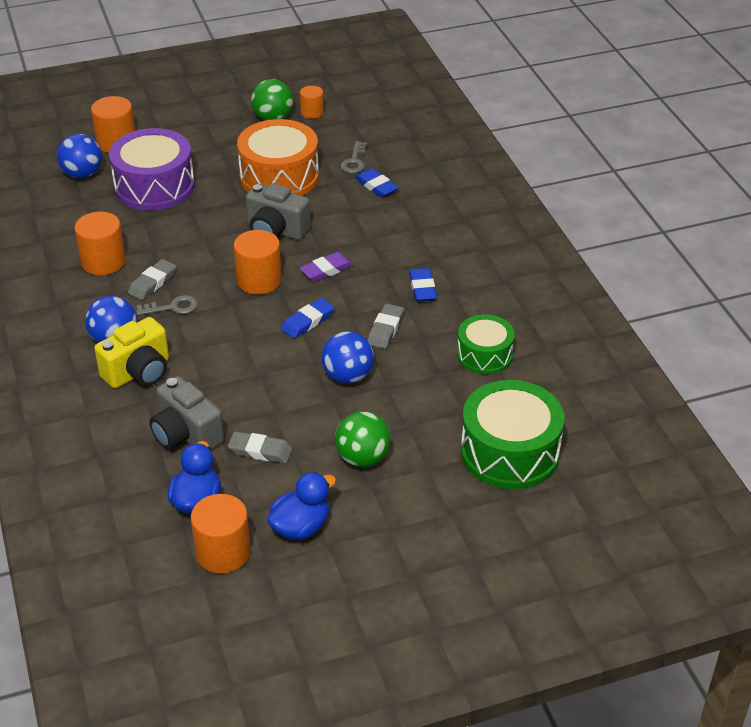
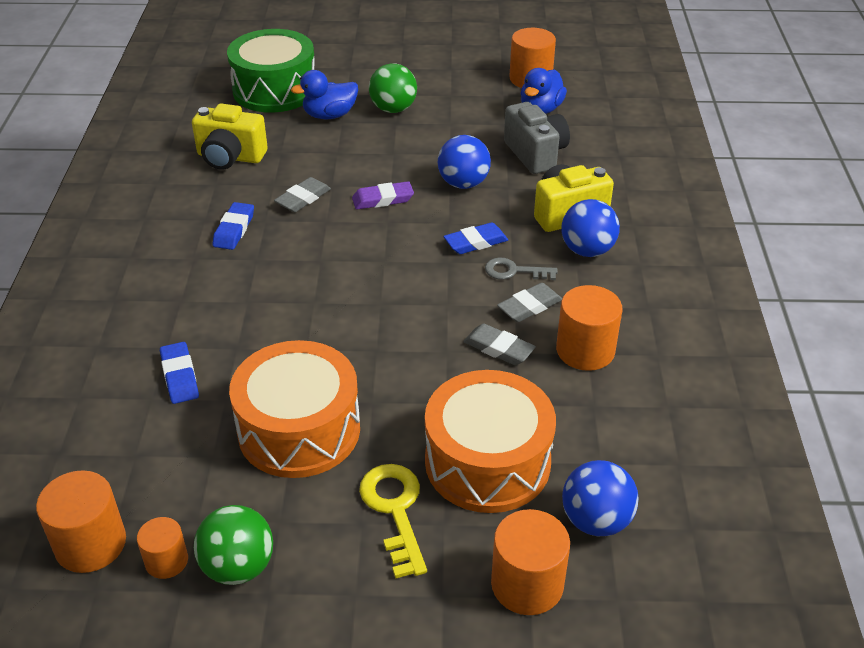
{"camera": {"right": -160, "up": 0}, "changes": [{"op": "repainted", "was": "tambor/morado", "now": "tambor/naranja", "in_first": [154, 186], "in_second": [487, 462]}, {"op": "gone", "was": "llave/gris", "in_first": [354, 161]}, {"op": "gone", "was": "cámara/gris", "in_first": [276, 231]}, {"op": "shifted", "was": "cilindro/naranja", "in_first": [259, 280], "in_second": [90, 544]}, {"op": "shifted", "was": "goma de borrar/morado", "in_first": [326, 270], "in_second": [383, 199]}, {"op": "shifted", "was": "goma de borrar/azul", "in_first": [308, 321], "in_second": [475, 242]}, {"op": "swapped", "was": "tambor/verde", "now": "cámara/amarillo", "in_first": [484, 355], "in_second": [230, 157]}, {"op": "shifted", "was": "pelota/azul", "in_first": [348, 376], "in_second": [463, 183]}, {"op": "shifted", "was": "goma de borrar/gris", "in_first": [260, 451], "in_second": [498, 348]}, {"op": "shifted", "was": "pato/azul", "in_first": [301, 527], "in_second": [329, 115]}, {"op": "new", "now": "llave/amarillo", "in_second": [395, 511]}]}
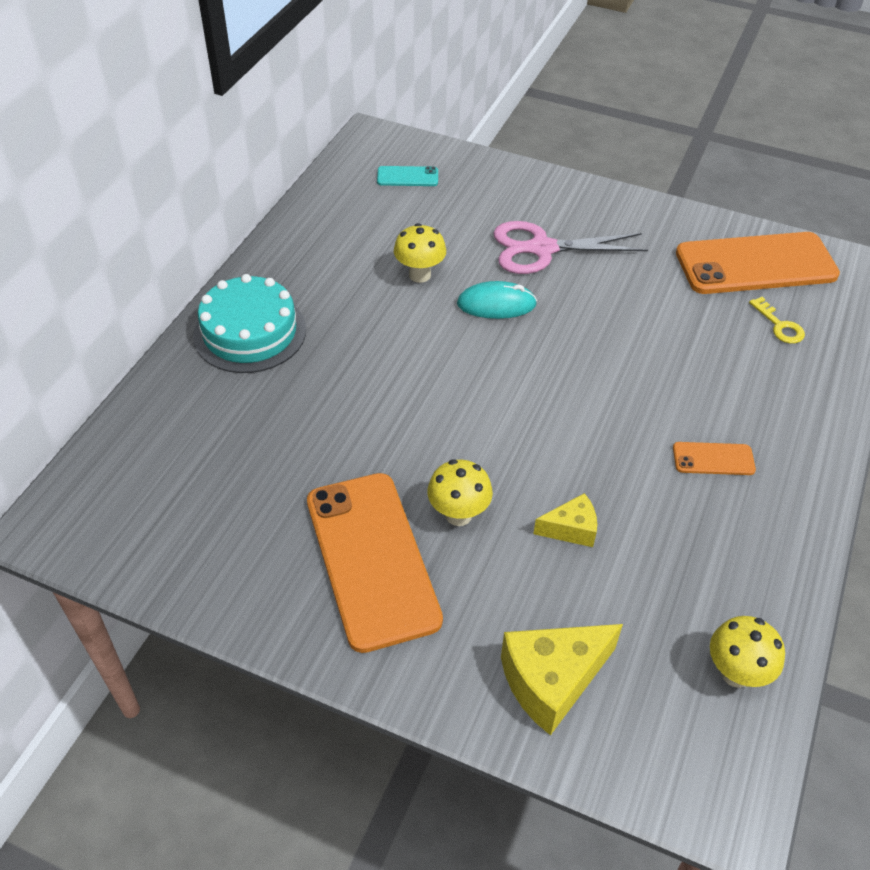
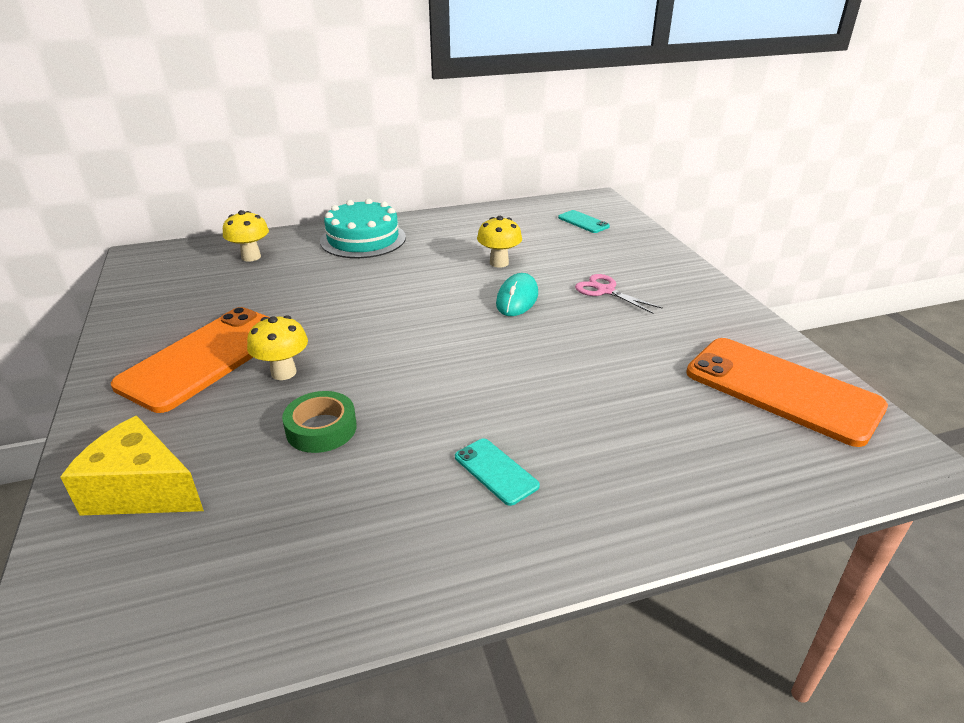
{"camera": {"right": 50, "up": -15}, "changes": [{"op": "scaled", "was": "tijeras/rosa", "in_first": [542, 249], "in_second": [605, 291], "ratio": 0.61}, {"op": "rotated", "was": "ratón/turquesa", "in_first": [496, 304], "in_second": [517, 299], "clockwise": 60}, {"op": "gone", "was": "llave/amarillo", "in_first": [779, 325]}, {"op": "repainted", "was": "móvil/naranja", "now": "móvil/turquesa", "in_first": [713, 459], "in_second": [496, 471]}, {"op": "swapped", "was": "queso/amarillo", "now": "cinta adhesiva/verde", "in_first": [571, 529], "in_second": [321, 429]}, {"op": "shifted", "was": "seta/amarillo", "in_first": [736, 673], "in_second": [251, 257]}]}
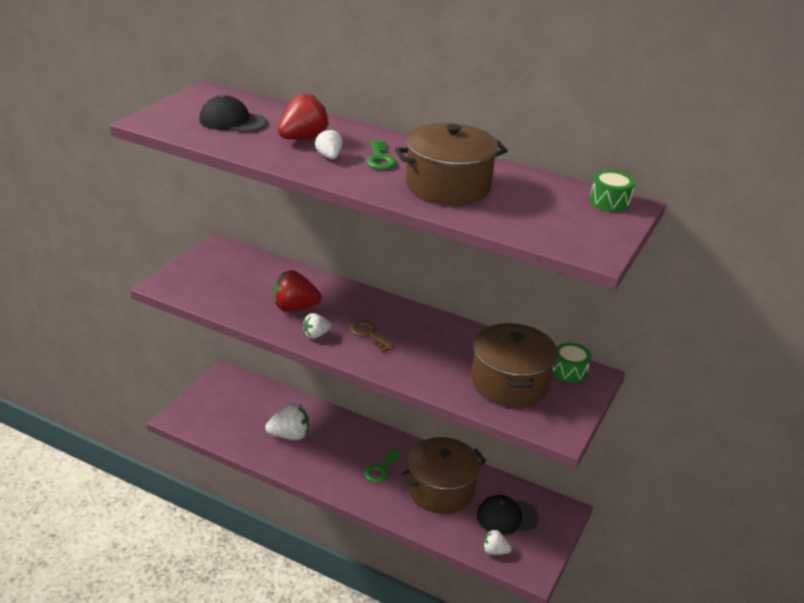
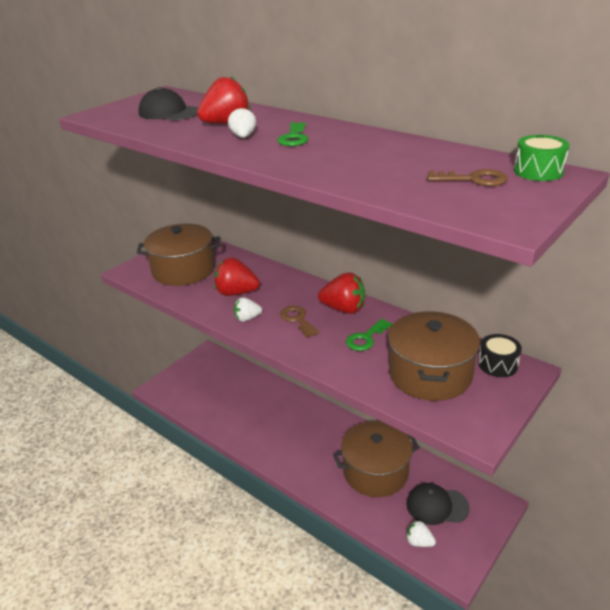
{"camera": {"right": 15, "up": 0}, "changes": [{"op": "shifted", "was": "olla/marrón", "in_first": [448, 186], "in_second": [183, 270]}, {"op": "repainted", "was": "tambor/verde", "now": "tambor/negro", "in_first": [569, 371], "in_second": [497, 364]}, {"op": "gone", "was": "fresa/blanco", "in_first": [289, 435]}, {"op": "shifted", "was": "llave/verde", "in_first": [380, 469], "in_second": [366, 338]}, {"op": "new", "now": "llave/marrón", "in_second": [473, 179]}, {"op": "new", "now": "fresa/rojo", "in_second": [344, 309]}]}
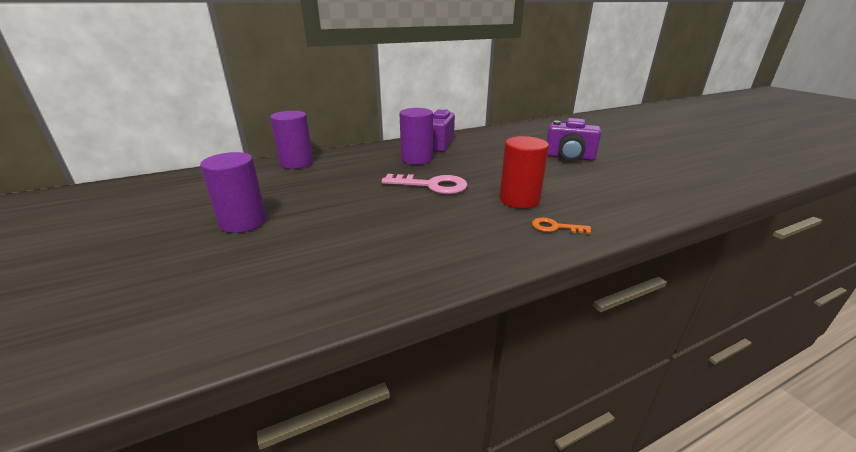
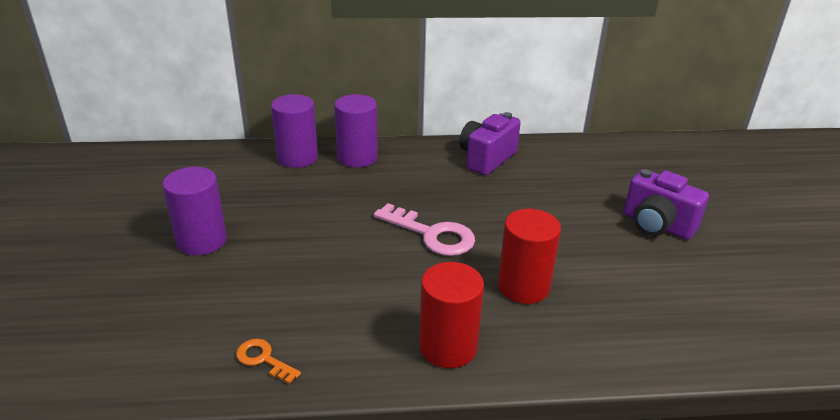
{"camera": {"right": 20, "up": 5}, "changes": [{"op": "shifted", "was": "cilindro/morado", "in_first": [417, 159], "in_second": [357, 157]}, {"op": "shifted", "was": "llave/naranja", "in_first": [555, 227], "in_second": [263, 359]}, {"op": "new", "now": "cilindro/rojo", "in_second": [448, 347]}]}
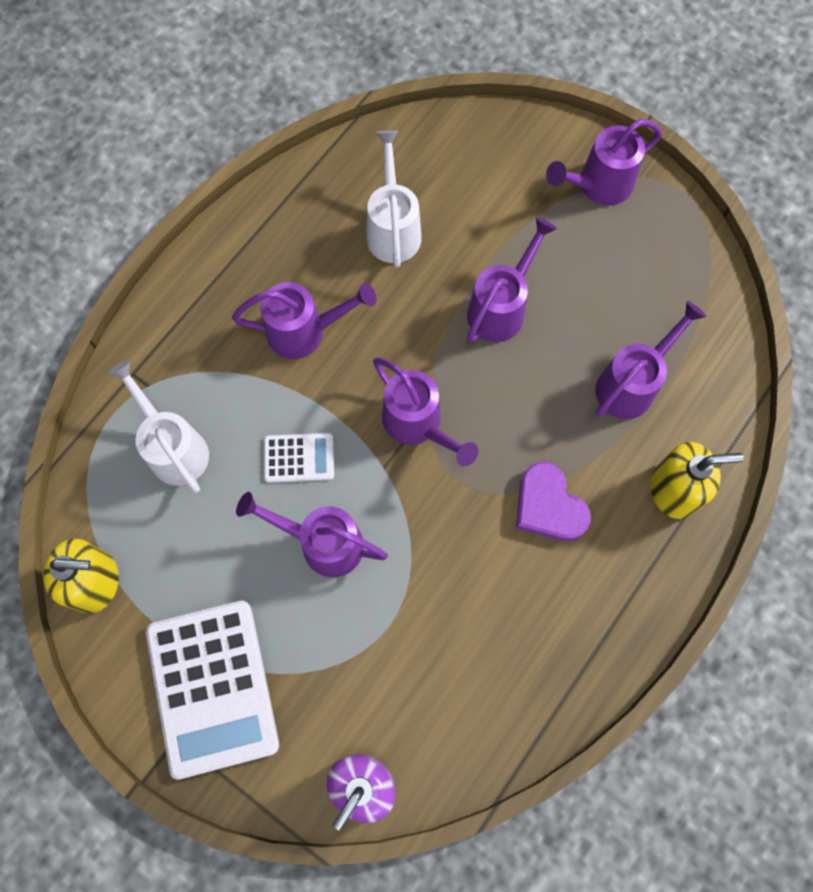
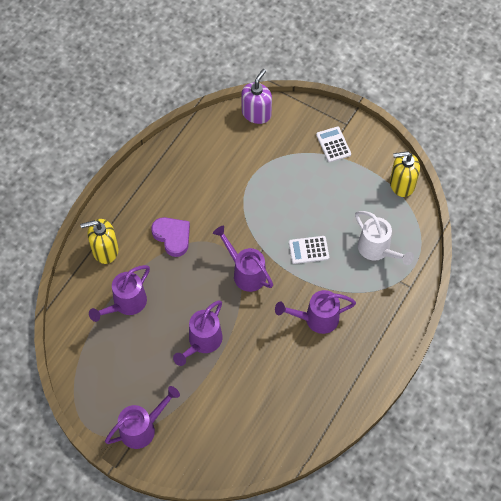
{"camera": {"right": 175, "up": -10}, "changes": [{"op": "gone", "was": "regadera/blanco", "in_first": [393, 229]}, {"op": "gone", "was": "regadera/morado", "in_first": [323, 543]}, {"op": "scaled", "was": "calculadora/blanco", "in_first": [212, 687], "in_second": [333, 144], "ratio": 0.48}]}
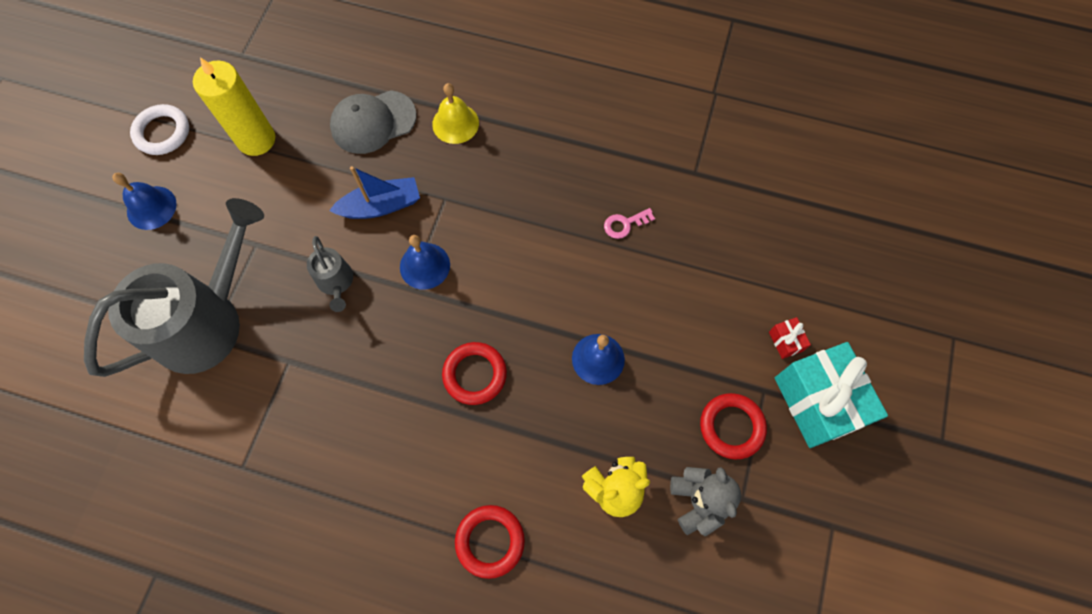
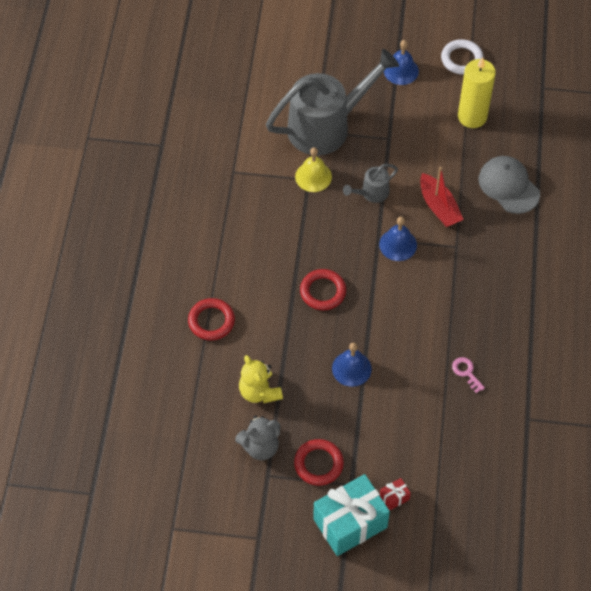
{"camera": {"right": 80, "up": -10}, "changes": [{"op": "shifted", "was": "campana/amarillo", "in_first": [455, 123], "in_second": [313, 176]}, {"op": "repainted", "was": "barco/azul", "now": "barco/rojo", "in_first": [381, 206], "in_second": [439, 207]}, {"op": "rotated", "was": "regadera/gris", "in_first": [208, 320], "in_second": [327, 126], "clockwise": -60}]}
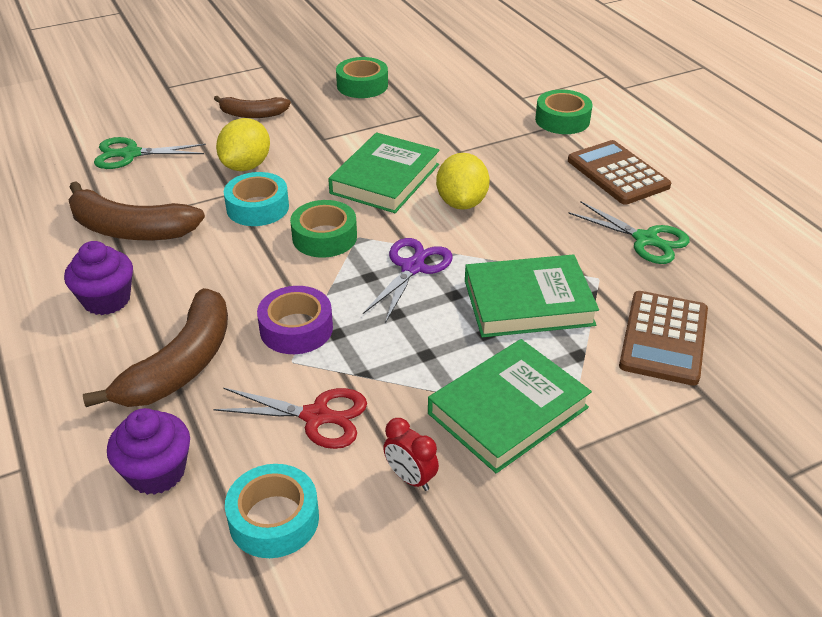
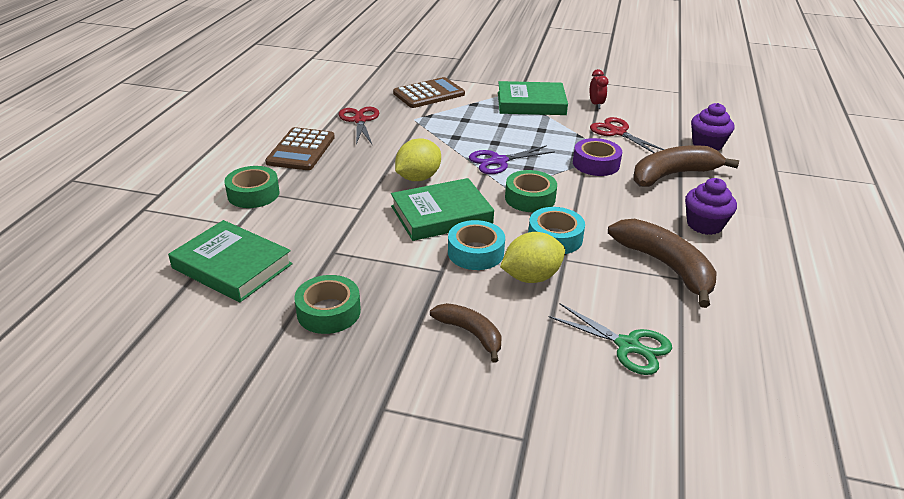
{"camera": {"right": -140, "up": -5}, "changes": [{"op": "repainted", "was": "tijeras/verde", "now": "tijeras/rojo", "in_first": [645, 239], "in_second": [359, 120]}, {"op": "shifted", "was": "libro/verde", "in_first": [528, 302], "in_second": [232, 266]}, {"op": "shifted", "was": "cinta adhesiva/turquesa", "in_first": [274, 519], "in_second": [475, 252]}]}
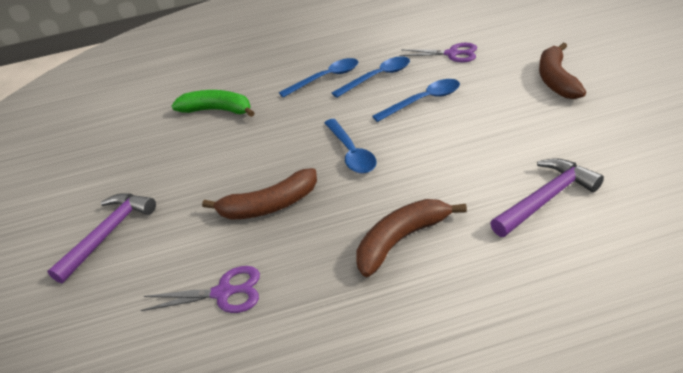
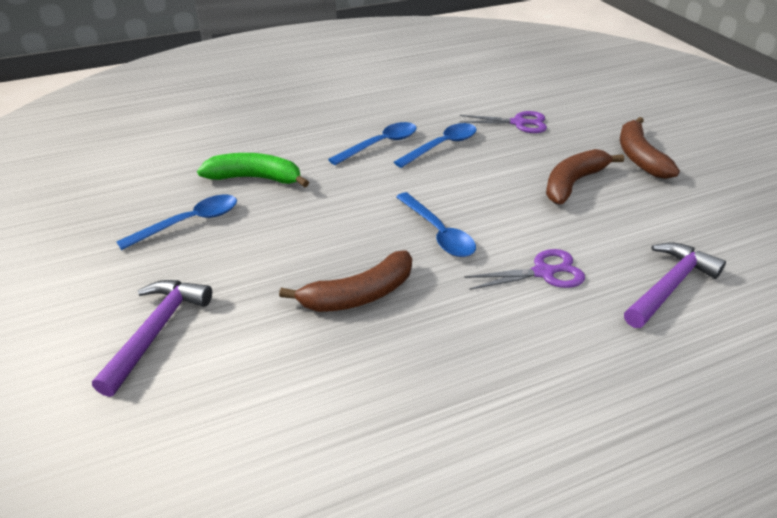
{"camera": {"right": -15, "up": 0}, "changes": [{"op": "shifted", "was": "cuchara/azul", "in_first": [423, 101], "in_second": [189, 223]}, {"op": "shifted", "was": "plátano/marrón", "in_first": [401, 240], "in_second": [573, 183]}, {"op": "shifted", "was": "tijeras/morado", "in_first": [223, 293], "in_second": [543, 272]}]}
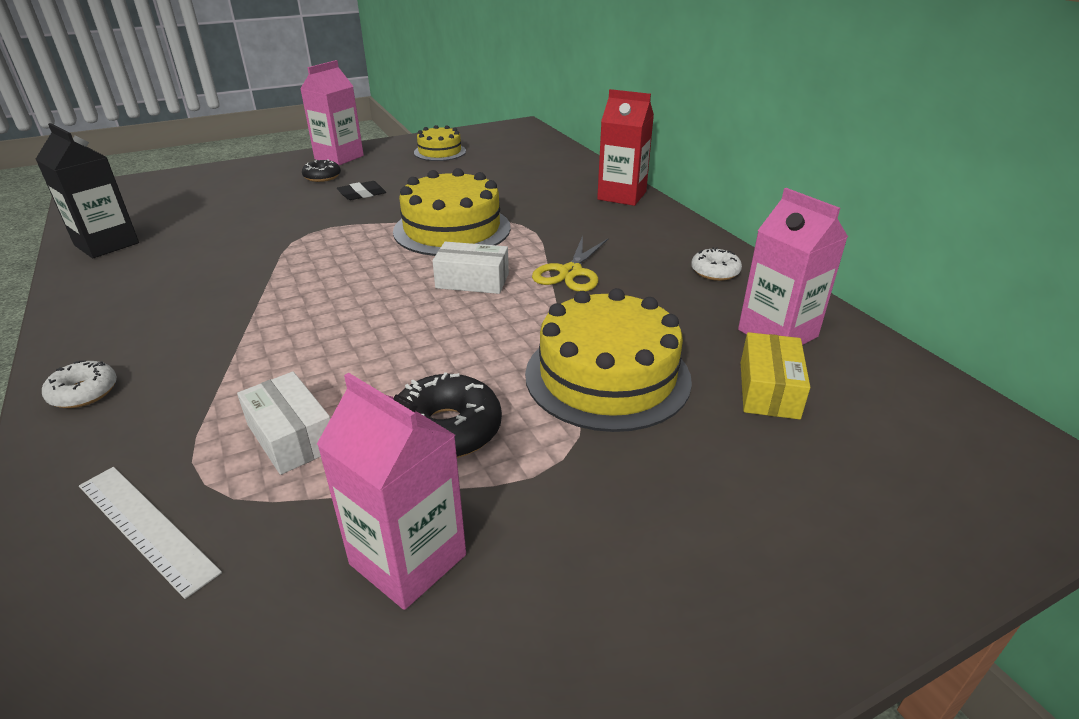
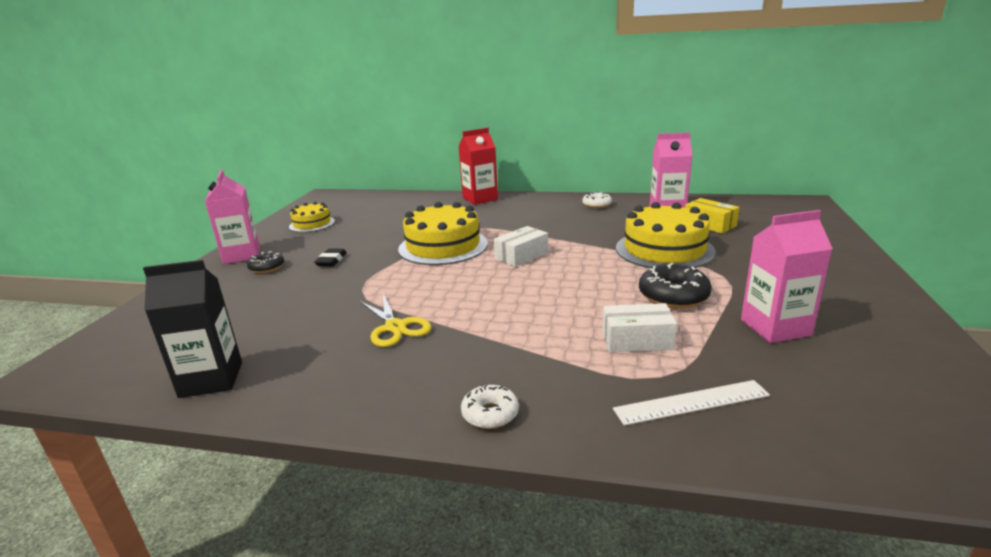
{"camera": {"right": -50, "up": -10}, "changes": [{"op": "shifted", "was": "tijeras/amarillo", "in_first": [570, 272], "in_second": [395, 327]}]}
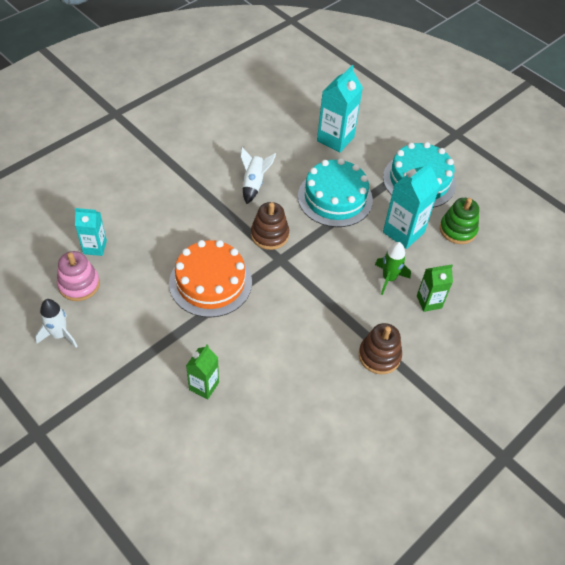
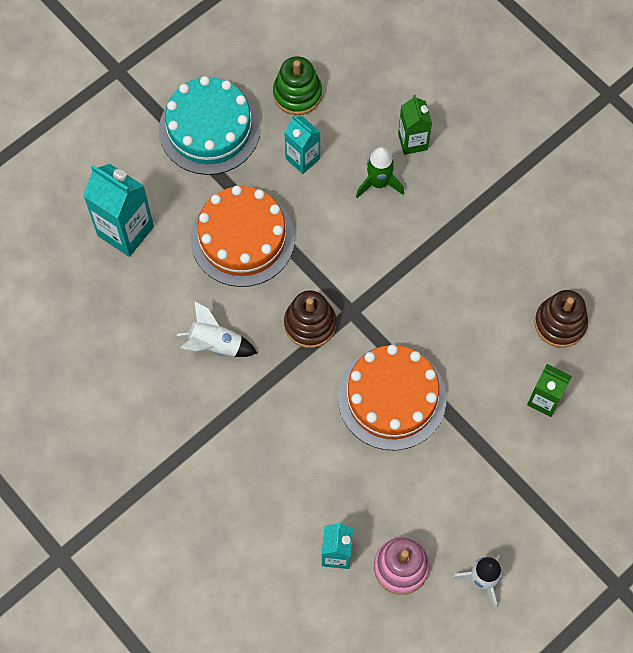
{"camera": {"right": -85, "up": 15}, "changes": [{"op": "repainted", "was": "tarta/turquesa", "now": "tarta/naranja", "in_first": [335, 198], "in_second": [242, 238]}, {"op": "scaled", "was": "cartón de leche/turquesa", "in_first": [403, 232], "in_second": [302, 158], "ratio": 0.62}, {"op": "shifted", "was": "juguete apilable/marrón", "in_first": [379, 356], "in_second": [560, 323]}]}
